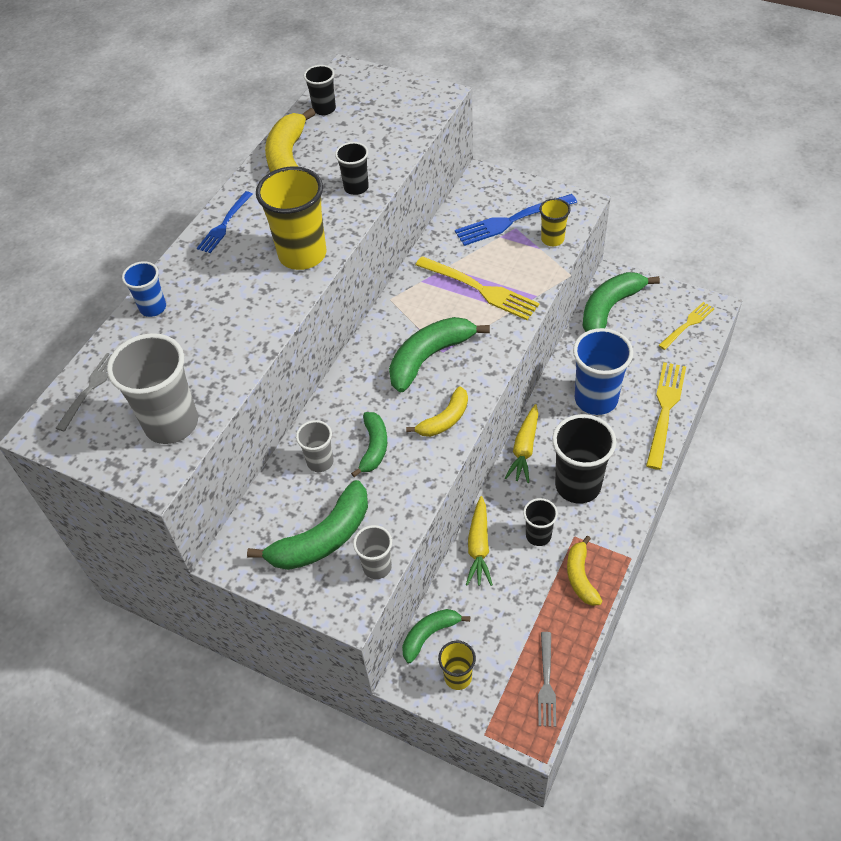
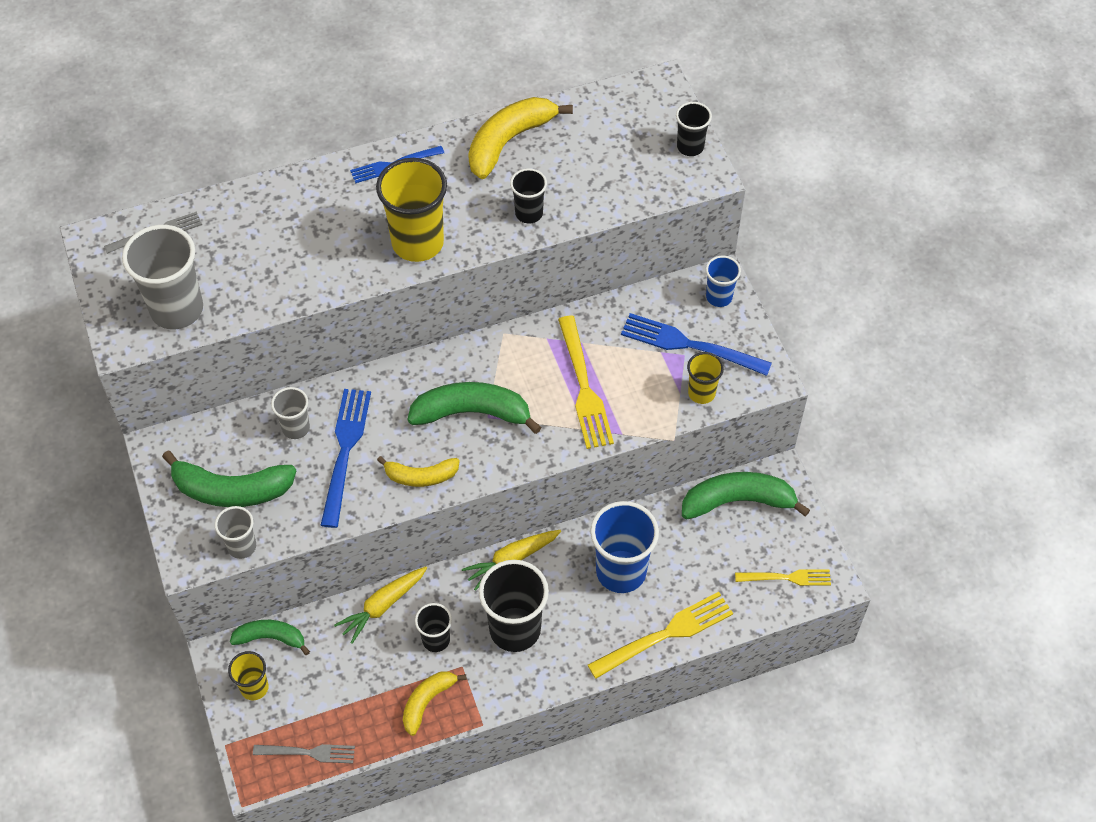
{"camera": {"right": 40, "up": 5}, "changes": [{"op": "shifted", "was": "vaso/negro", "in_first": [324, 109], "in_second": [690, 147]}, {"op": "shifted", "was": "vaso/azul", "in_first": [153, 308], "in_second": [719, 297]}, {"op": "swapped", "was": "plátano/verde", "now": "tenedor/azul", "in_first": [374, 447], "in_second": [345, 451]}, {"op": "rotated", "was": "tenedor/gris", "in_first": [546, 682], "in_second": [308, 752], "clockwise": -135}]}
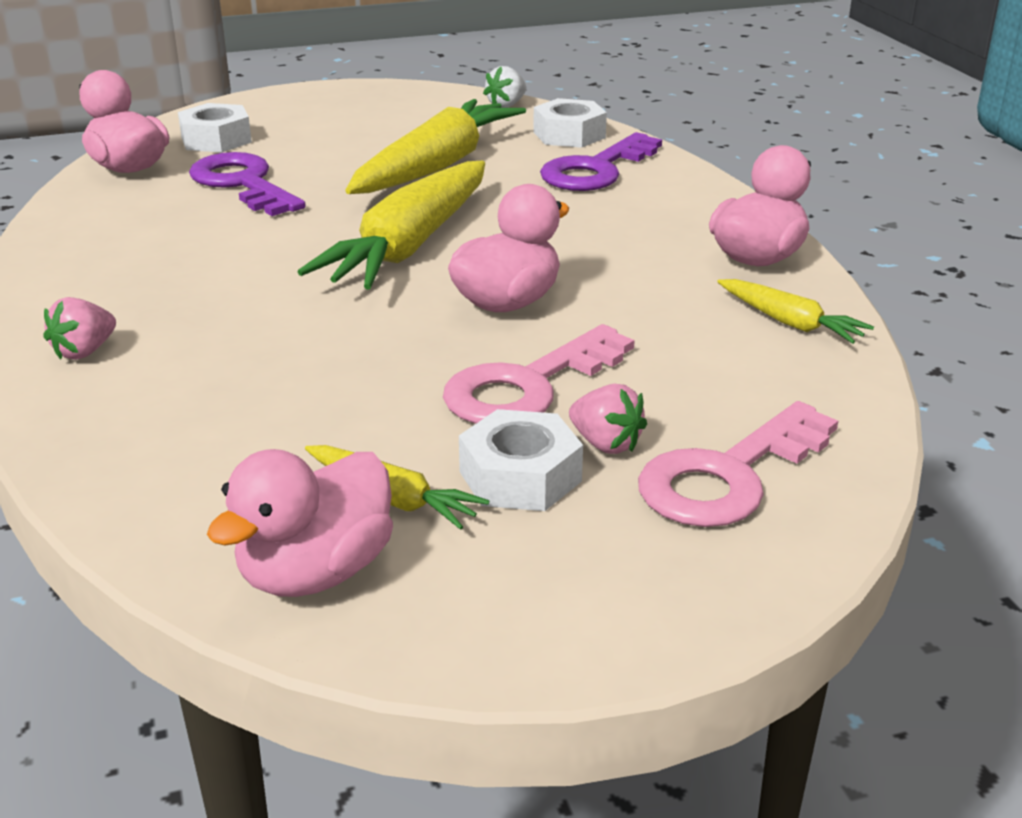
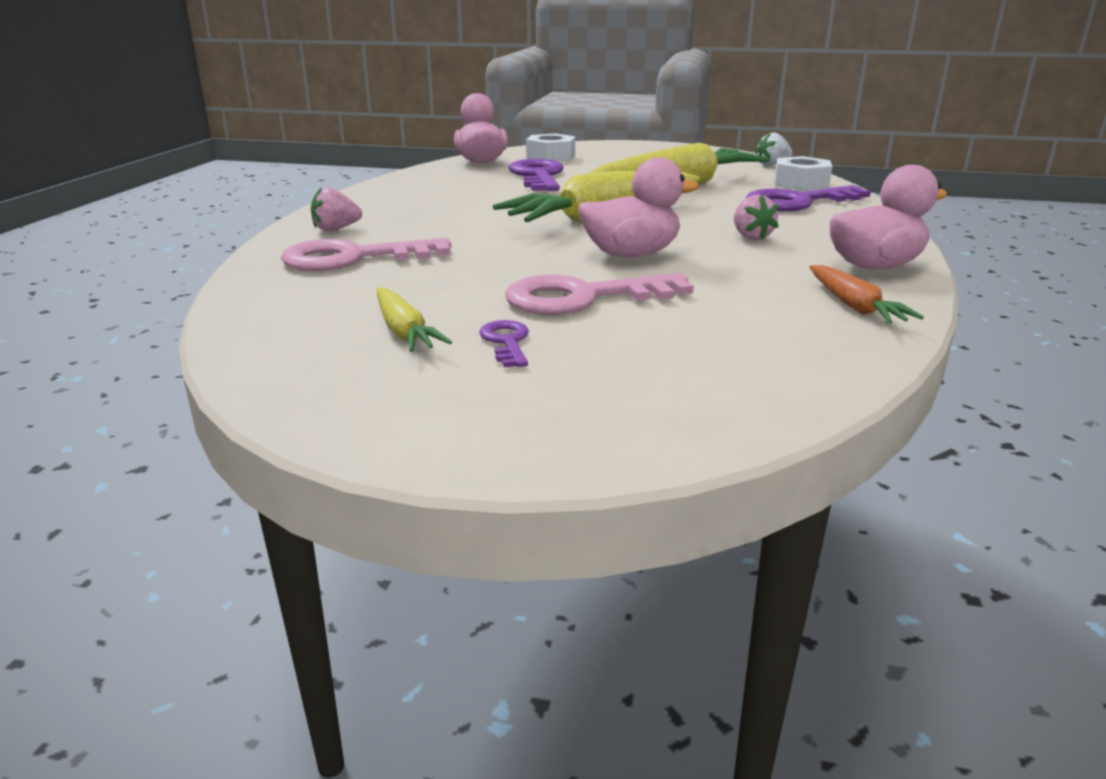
{"camera": {"right": 30, "up": -5}, "changes": [{"op": "repainted", "was": "zanahoria/amarillo", "now": "zanahoria/naranja", "in_first": [789, 322], "in_second": [854, 306]}, {"op": "shifted", "was": "fresa/rosa", "in_first": [606, 444], "in_second": [751, 237]}, {"op": "shifted", "was": "llave/rosa", "in_first": [727, 476], "in_second": [352, 258]}, {"op": "swapped", "was": "tuerca/blanco", "now": "llave/morado", "in_first": [520, 476], "in_second": [506, 342]}, {"op": "gone", "was": "pato/rosa", "in_first": [316, 572]}]}
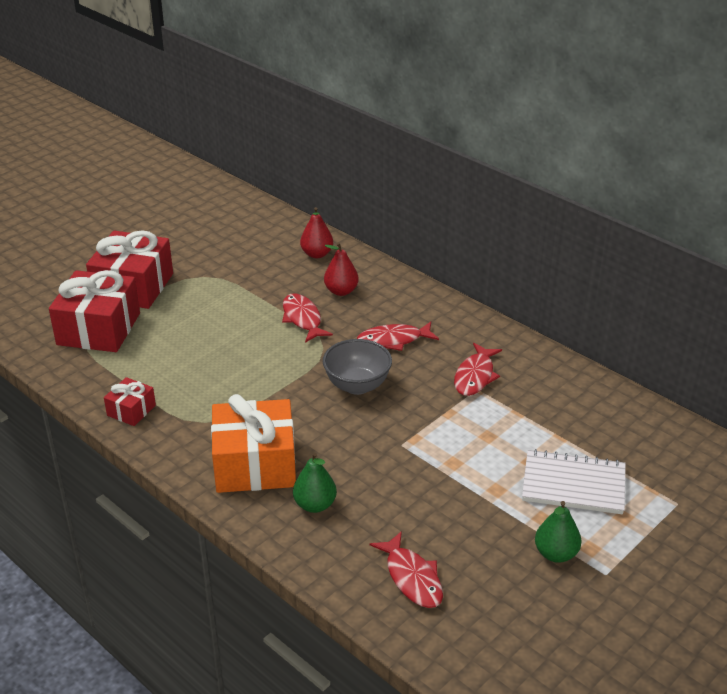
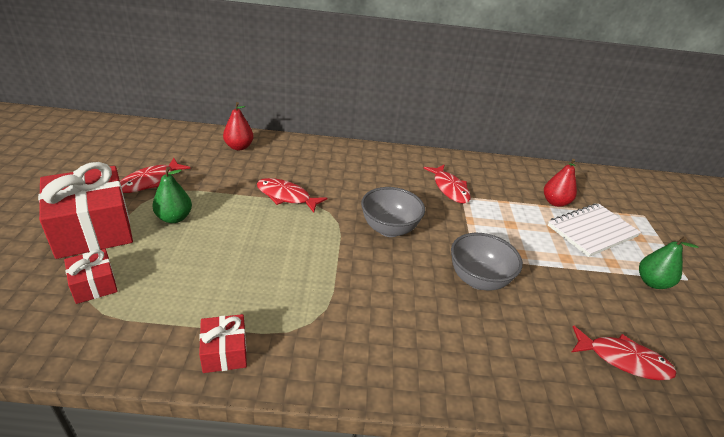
{"camera": {"right": -45, "up": 0}, "changes": [{"op": "shifted", "was": "pera/rojo", "in_first": [341, 291], "in_second": [555, 202]}, {"op": "scaled", "was": "regalo/rojo", "in_first": [99, 329], "in_second": [94, 285], "ratio": 0.49}, {"op": "shifted", "was": "pez/rojo", "in_first": [393, 340], "in_second": [150, 181]}, {"op": "gone", "was": "regalo/naranja", "in_first": [255, 464]}, {"op": "shifted", "was": "pera/verde", "in_first": [315, 505], "in_second": [174, 218]}, {"op": "new", "now": "cuenco/gris", "in_second": [478, 279]}]}
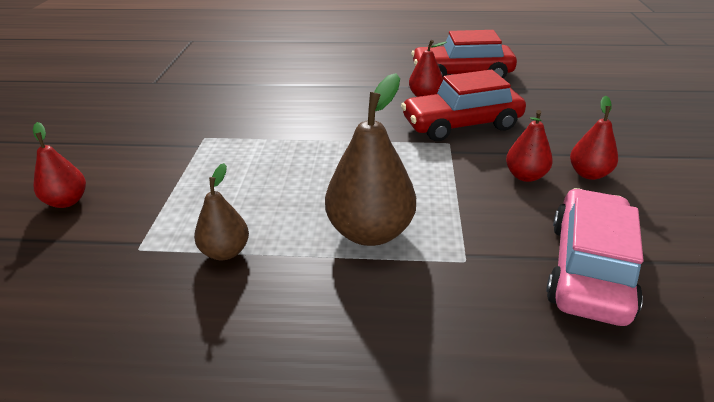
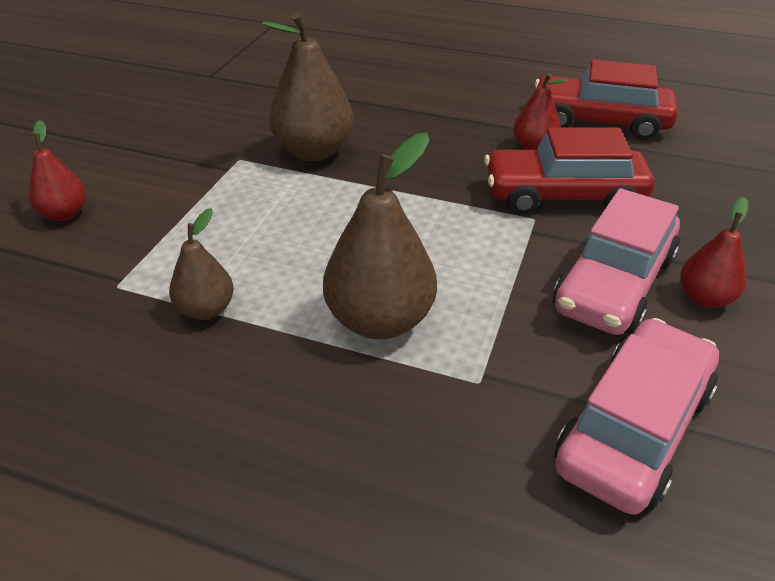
{"camera": {"right": 15, "up": 5}, "changes": [{"op": "swapped", "was": "pera/rojo", "now": "coche/rosa", "in_first": [525, 176], "in_second": [614, 284]}, {"op": "new", "now": "pera/marrón", "in_second": [314, 151]}]}
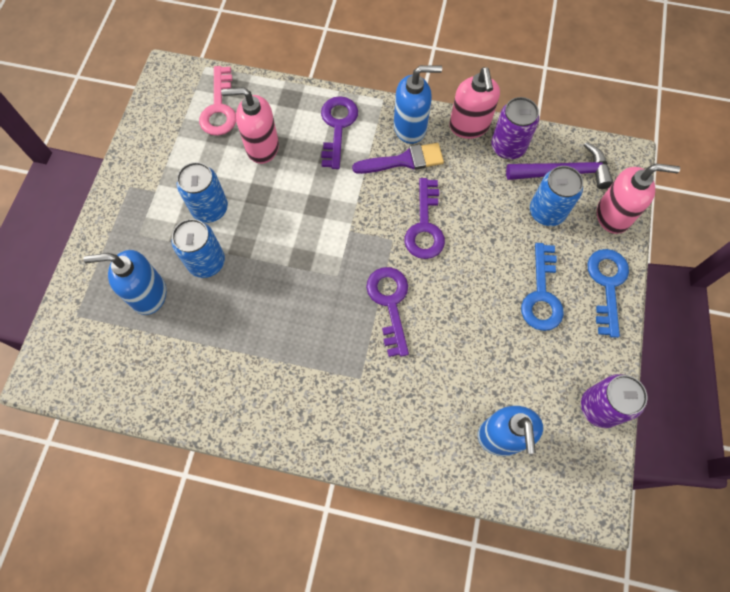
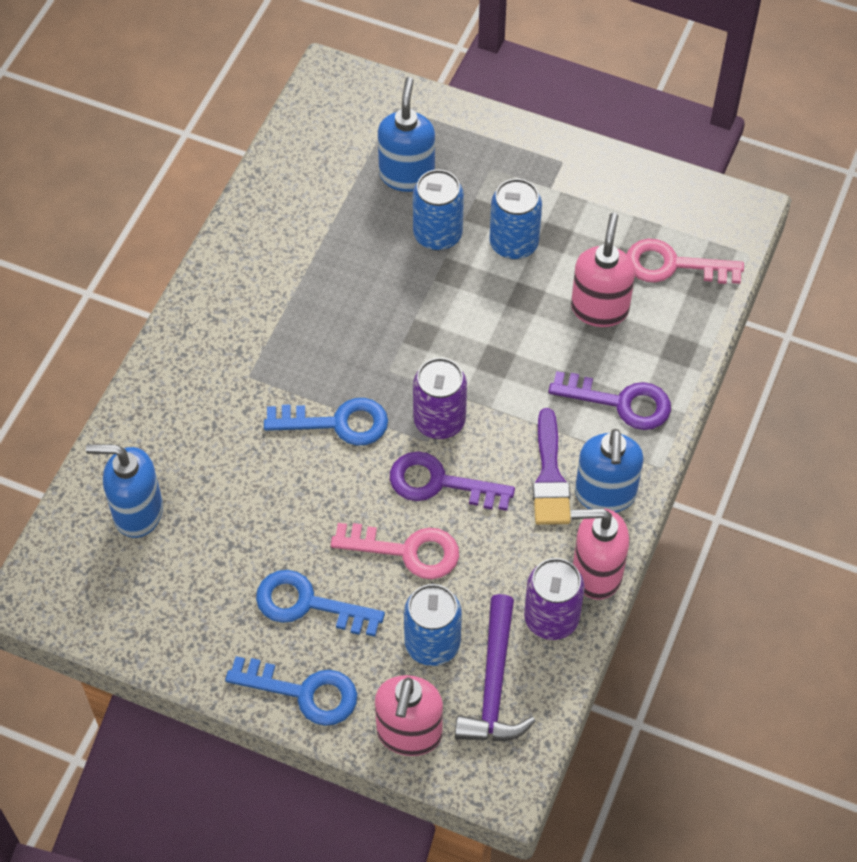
{"camera": {"right": 100, "up": -10}, "changes": [{"op": "repainted", "was": "llave/morado", "now": "llave/azul", "in_first": [389, 303], "in_second": [337, 423]}, {"op": "shifted", "was": "lata/morado", "in_first": [599, 407], "in_second": [439, 420]}, {"op": "new", "now": "llave/rosa", "in_second": [407, 551]}]}
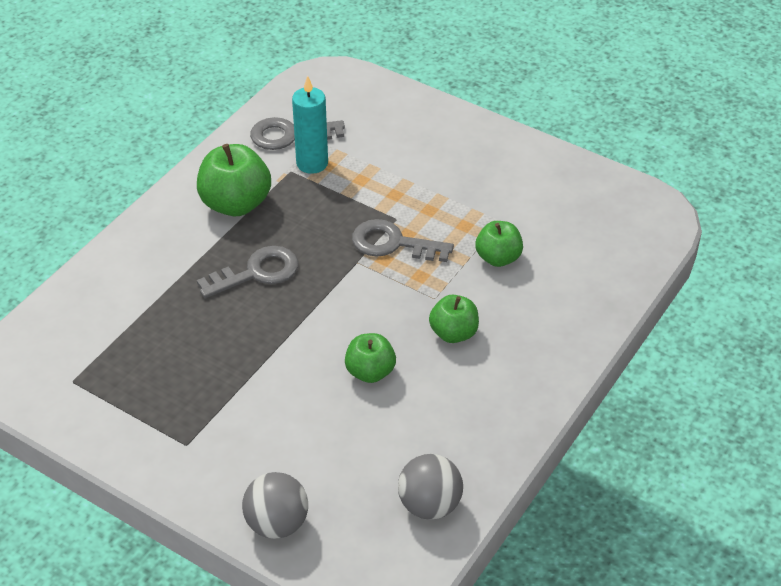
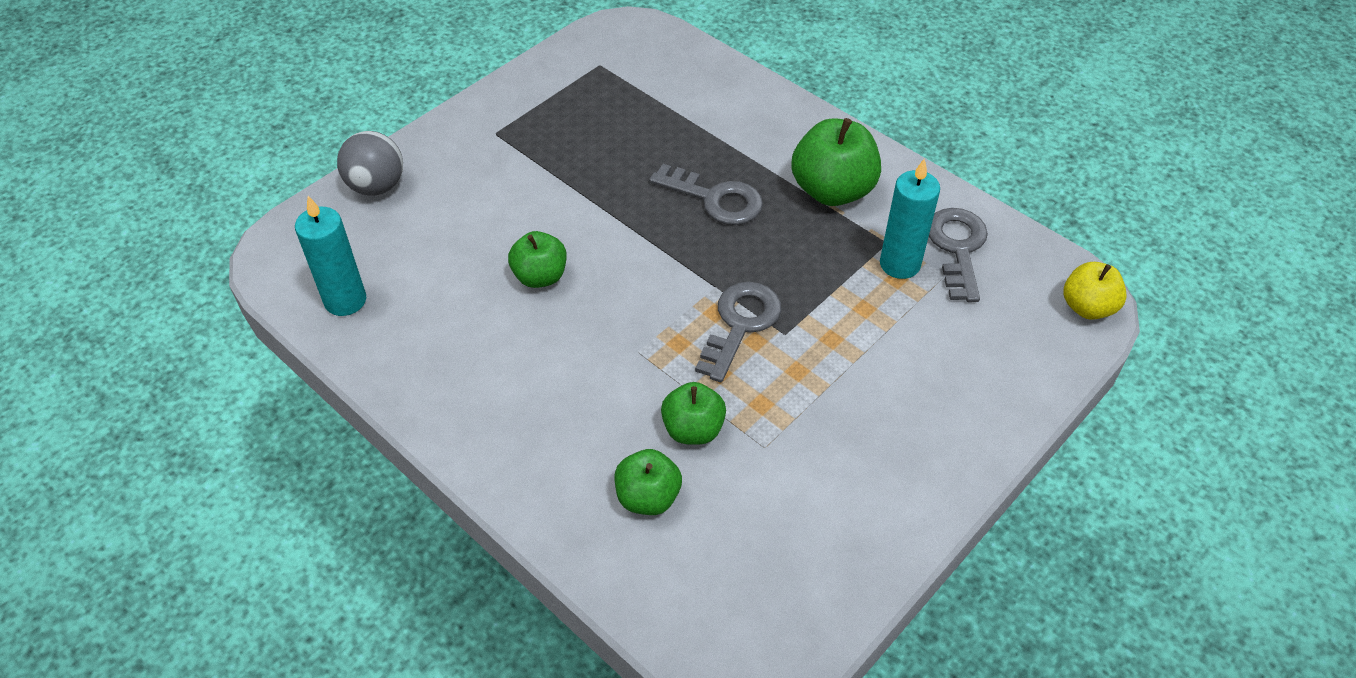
{"camera": {"right": 100, "up": 5}, "changes": [{"op": "rotated", "was": "llave/gris", "in_first": [257, 273], "in_second": [715, 199], "clockwise": -45}, {"op": "shifted", "was": "manzana/verde", "in_first": [453, 333], "in_second": [648, 497]}, {"op": "swapped", "was": "pelota/gris", "now": "vela/turquesa", "in_first": [429, 505], "in_second": [345, 300]}, {"op": "new", "now": "manzana/amarillo", "in_second": [1087, 307]}]}
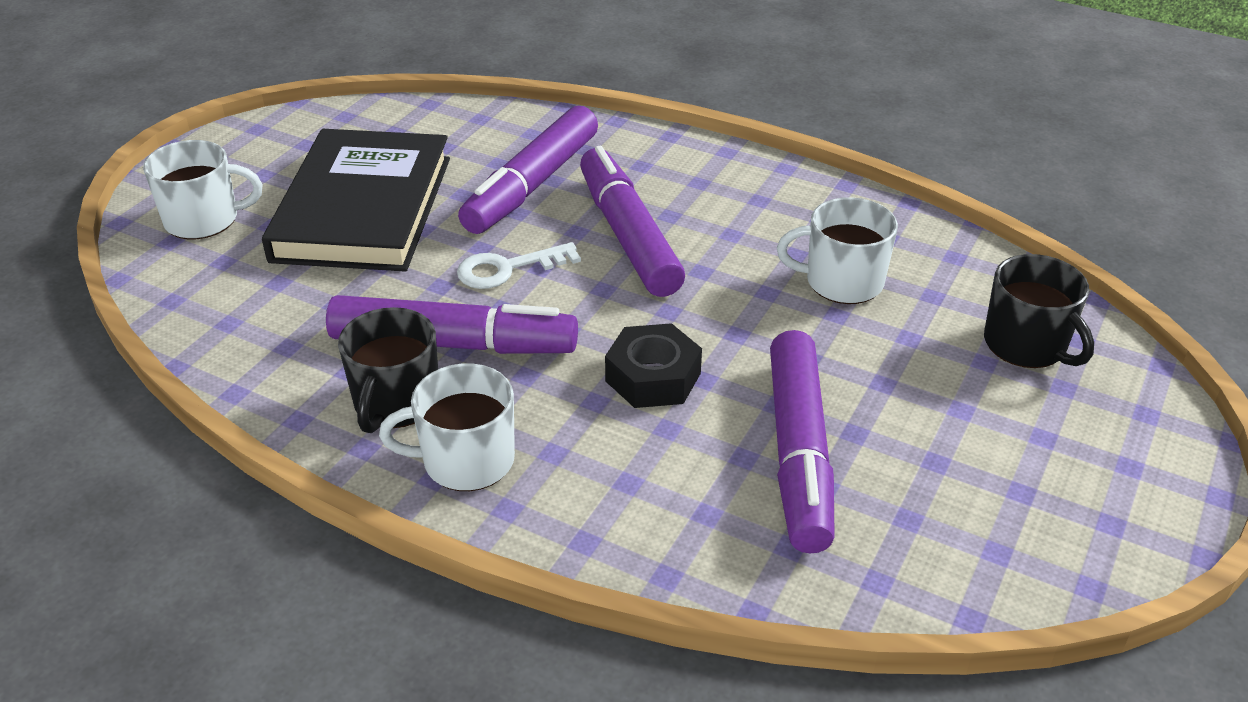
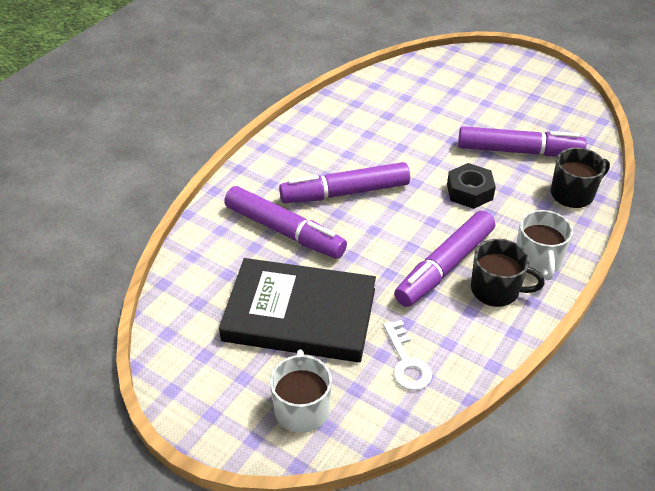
{"camera": {"right": -85, "up": 5}, "changes": [{"op": "gone", "was": "taza/blanco", "in_first": [842, 282]}, {"op": "shifted", "was": "llave/blanco", "in_first": [508, 269], "in_second": [406, 362]}, {"op": "shifted", "was": "taza/negro", "in_first": [1026, 345], "in_second": [573, 194]}, {"op": "rotated", "was": "rotulador/morado", "in_first": [454, 344], "in_second": [444, 266], "clockwise": -150}]}
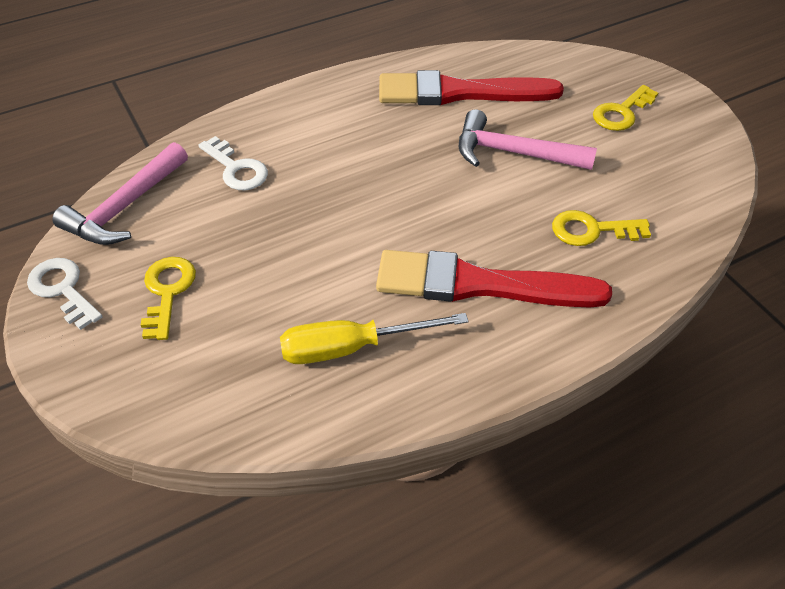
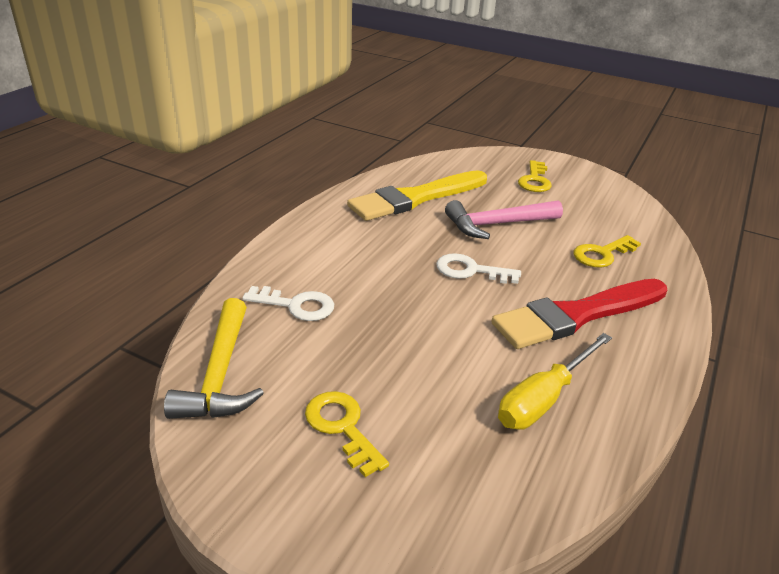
{"camera": {"right": -35, "up": -15}, "changes": [{"op": "repainted", "was": "pincel/rojo", "now": "pincel/amarillo", "in_first": [459, 92], "in_second": [415, 198]}, {"op": "repainted", "was": "martillo/rosa", "now": "martillo/amarillo", "in_first": [125, 207], "in_second": [220, 374]}, {"op": "shifted", "was": "llave/blanco", "in_first": [63, 289], "in_second": [470, 271]}]}
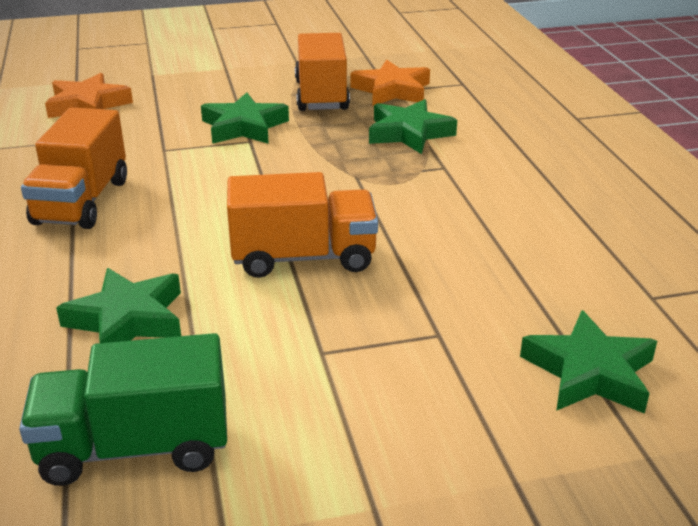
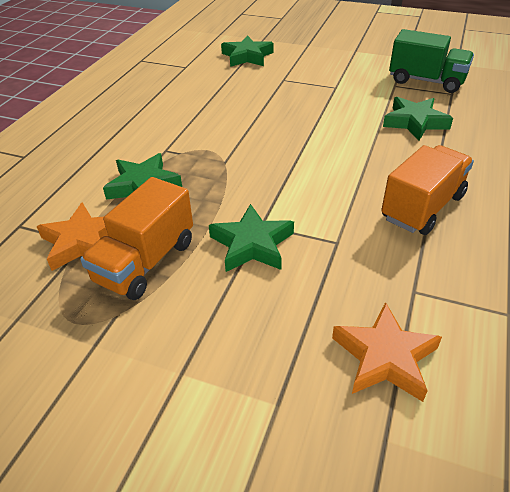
{"camera": {"right": -145, "up": 10}, "changes": [{"op": "gone", "was": "camión/naranja", "in_first": [303, 257]}]}
